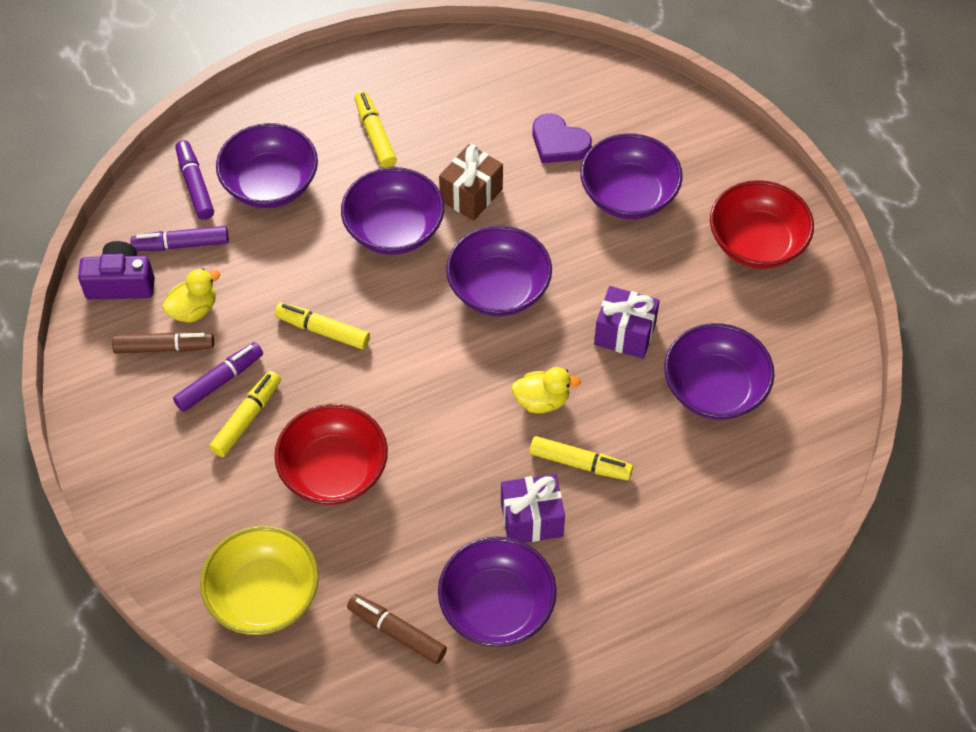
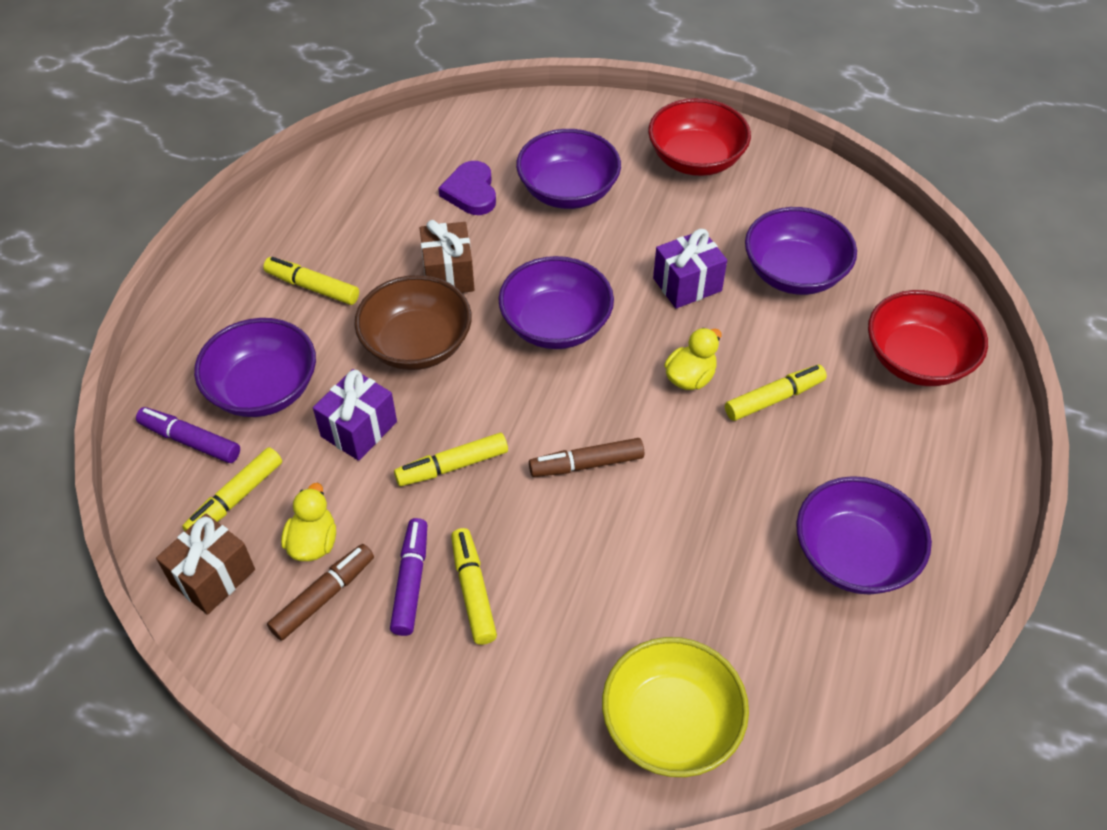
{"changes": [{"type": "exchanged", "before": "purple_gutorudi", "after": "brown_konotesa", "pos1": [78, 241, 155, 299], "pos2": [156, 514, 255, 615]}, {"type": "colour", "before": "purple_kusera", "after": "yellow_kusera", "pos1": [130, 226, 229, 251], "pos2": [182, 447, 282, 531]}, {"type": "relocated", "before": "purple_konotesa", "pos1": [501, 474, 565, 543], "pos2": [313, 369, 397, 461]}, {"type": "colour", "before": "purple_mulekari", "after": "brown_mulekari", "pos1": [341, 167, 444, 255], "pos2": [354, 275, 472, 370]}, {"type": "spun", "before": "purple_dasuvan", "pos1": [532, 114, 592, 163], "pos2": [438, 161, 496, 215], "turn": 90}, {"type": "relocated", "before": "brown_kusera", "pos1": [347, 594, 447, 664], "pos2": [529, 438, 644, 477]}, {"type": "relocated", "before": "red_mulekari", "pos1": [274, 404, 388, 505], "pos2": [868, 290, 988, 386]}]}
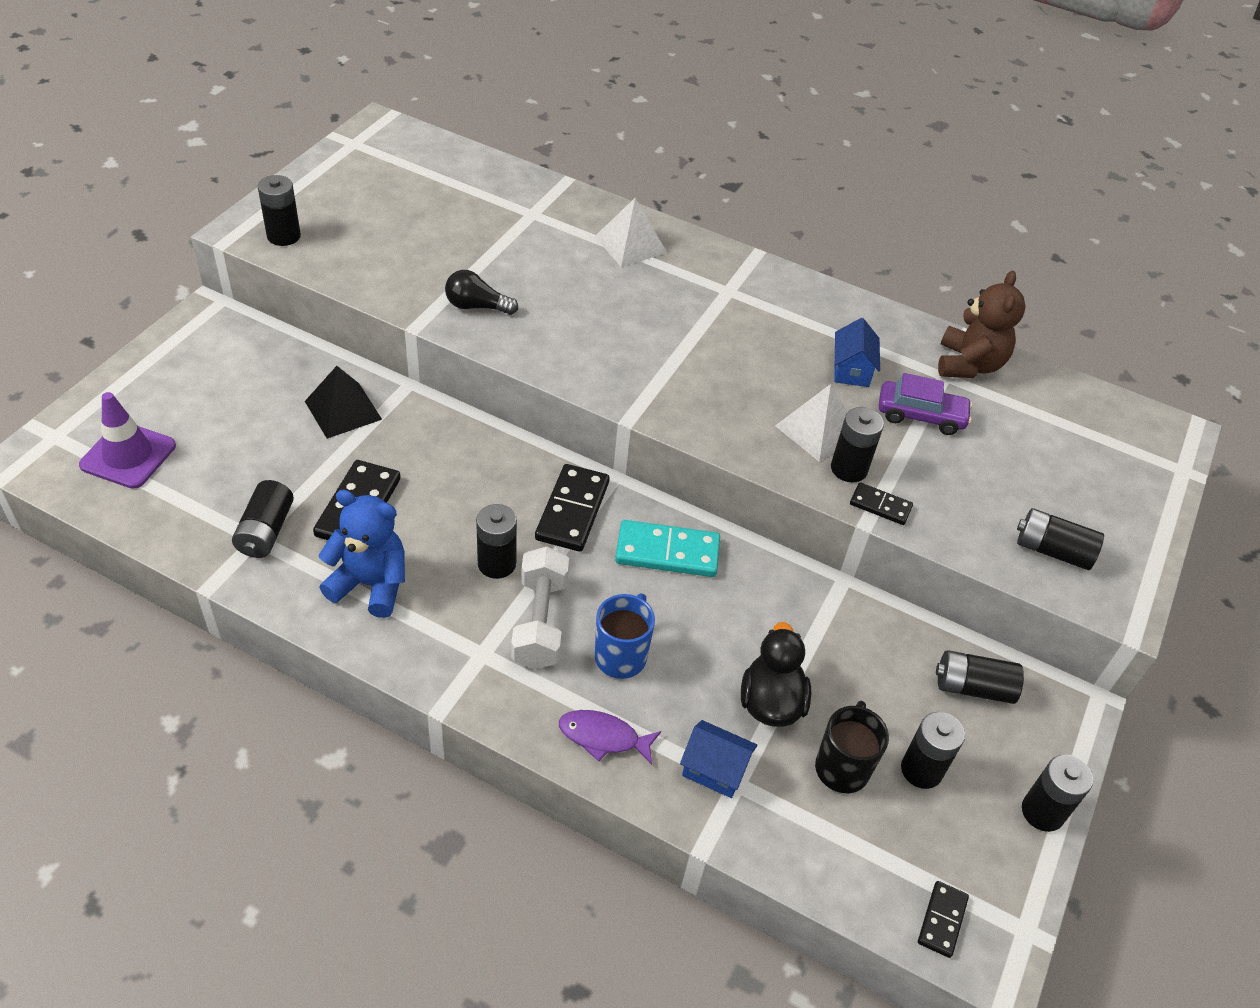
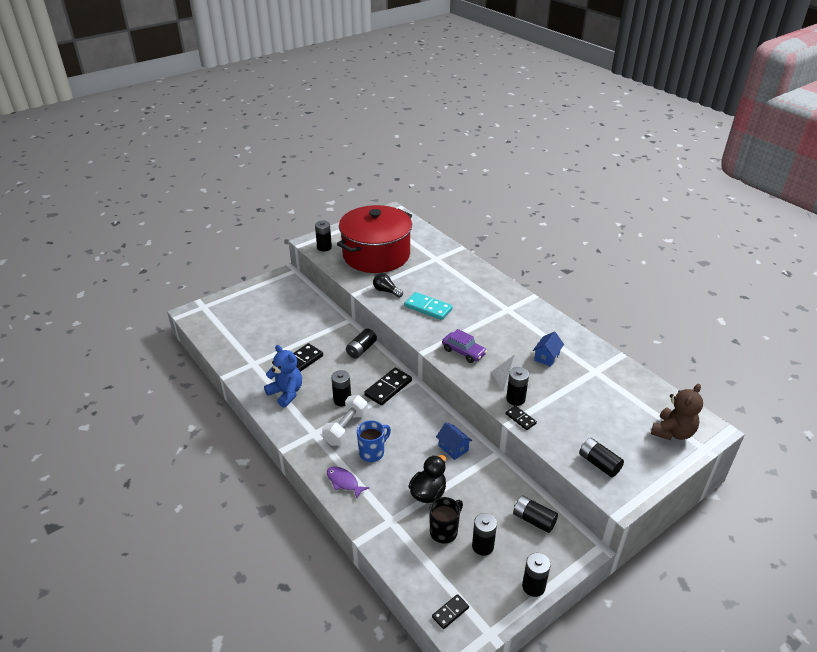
{"changes": [{"type": "appeared", "after": "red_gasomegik", "pos2": [337, 205, 412, 273]}, {"type": "relocated", "before": "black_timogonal", "pos1": [232, 480, 294, 558], "pos2": [346, 329, 377, 359]}, {"type": "relocated", "before": "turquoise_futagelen", "pos1": [615, 520, 720, 577], "pos2": [404, 292, 453, 320]}, {"type": "relocated", "before": "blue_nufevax", "pos1": [680, 720, 757, 798], "pos2": [436, 423, 472, 460]}, {"type": "relocated", "before": "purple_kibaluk", "pos1": [879, 373, 973, 435], "pos2": [442, 329, 487, 363]}, {"type": "relocated", "before": "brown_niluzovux", "pos1": [938, 271, 1026, 378], "pos2": [651, 384, 703, 440]}, {"type": "missing", "before": "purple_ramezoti", "pos1": [79, 392, 176, 489]}, {"type": "missing", "before": "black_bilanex", "pos1": [305, 366, 382, 439]}, {"type": "missing", "before": "white_bilanex", "pos1": [594, 198, 667, 267]}]}
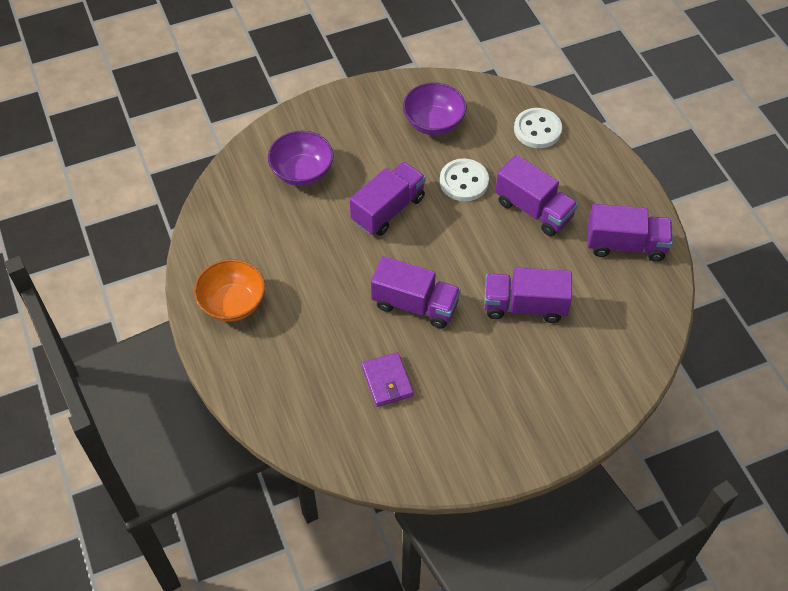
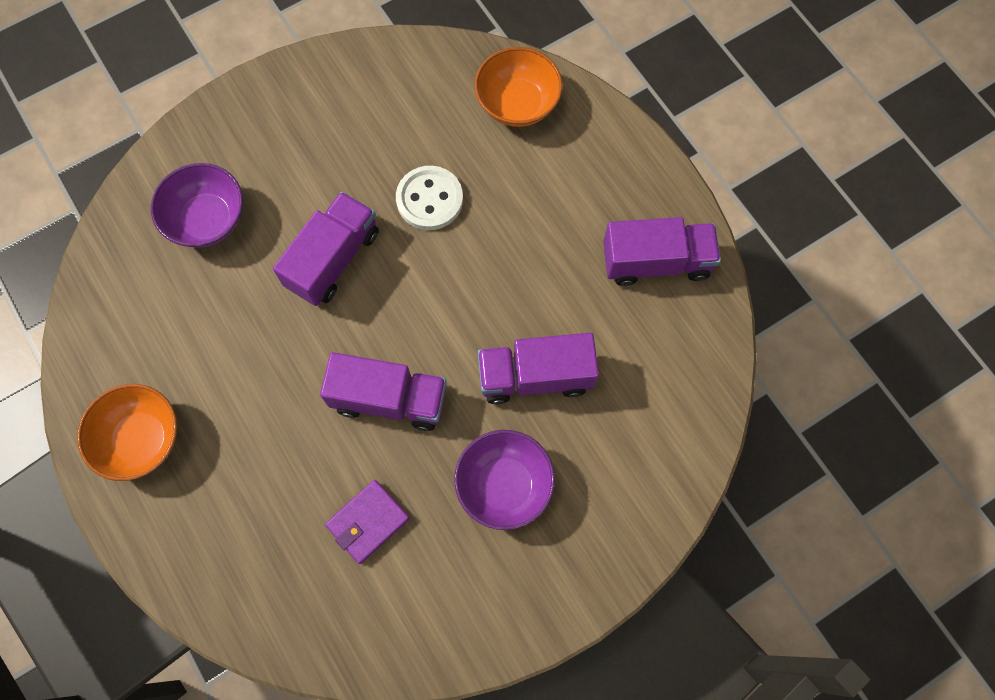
{"changes": [{"type": "spun", "before": "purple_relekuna", "pos1": [362, 352, 414, 407], "pos2": [325, 480, 410, 564], "turn": 75}, {"type": "relocated", "before": "purple_mulekari", "pos1": [403, 82, 466, 135], "pos2": [454, 430, 555, 530]}, {"type": "exchanged", "before": "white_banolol", "after": "orange_mulekari", "pos1": [514, 108, 562, 148], "pos2": [475, 47, 563, 127]}, {"type": "missing", "before": "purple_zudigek", "pos1": [495, 155, 578, 236]}]}
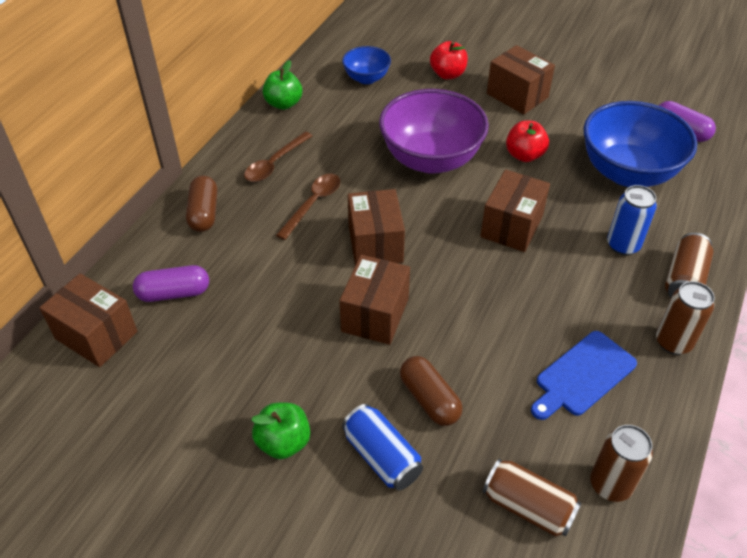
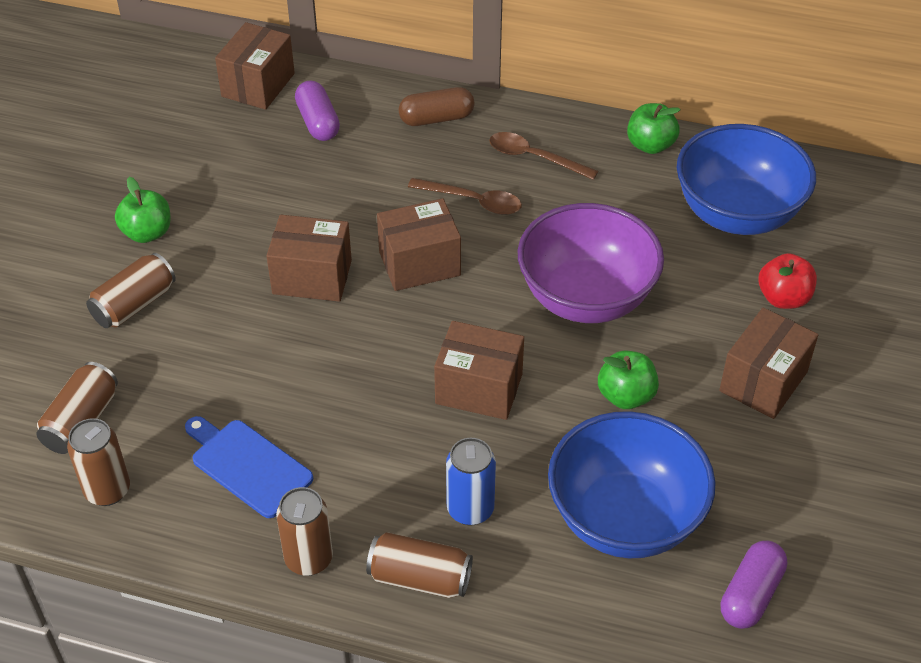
{"changes": [{"type": "colour", "before": "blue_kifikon", "after": "brown_kifikon", "pos1": [342, 404, 423, 490], "pos2": [86, 253, 176, 328]}, {"type": "colour", "before": "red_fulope", "after": "green_fulope", "pos1": [506, 121, 549, 162], "pos2": [598, 351, 659, 409]}, {"type": "size", "before": "blue_mulekari", "pos1": [342, 46, 391, 84], "pos2": [677, 124, 816, 235], "scale": 1.97}, {"type": "missing", "before": "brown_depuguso", "pos1": [400, 356, 463, 426]}]}
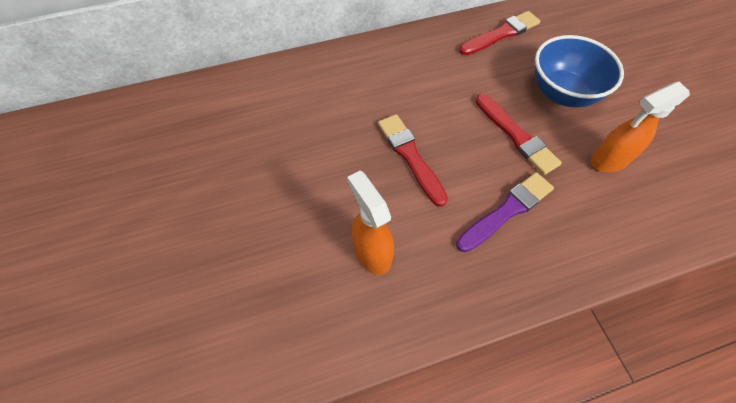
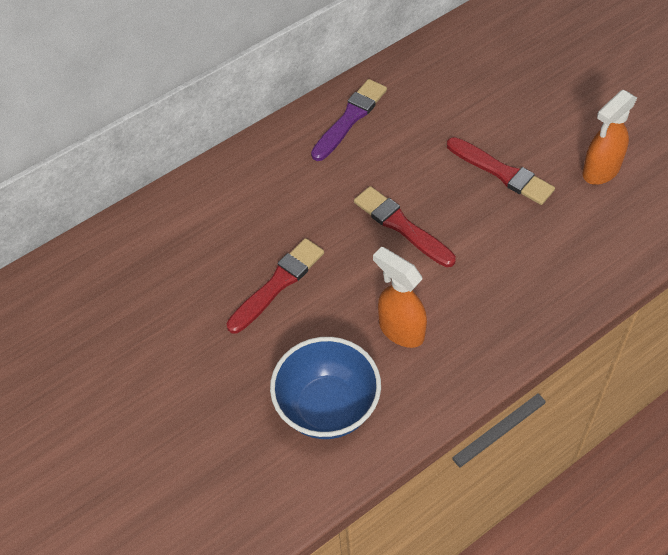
{"changes": [{"type": "relocated", "before": "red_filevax", "pos1": [459, 11, 540, 55], "pos2": [227, 238, 324, 333]}, {"type": "relocated", "before": "blue_mulekari", "pos1": [534, 35, 624, 107], "pos2": [270, 337, 381, 439]}, {"type": "relocated", "before": "purple_filevax", "pos1": [456, 172, 554, 252], "pos2": [311, 79, 387, 161]}]}
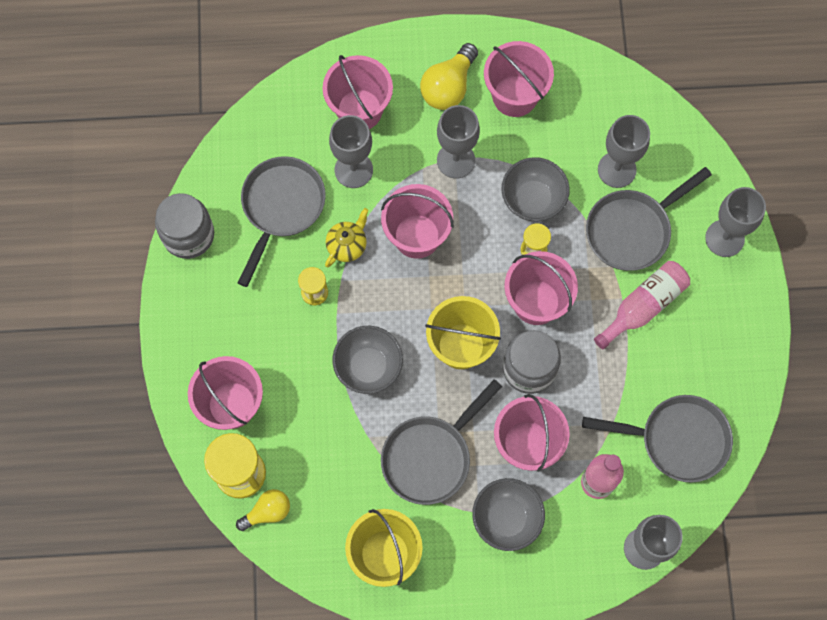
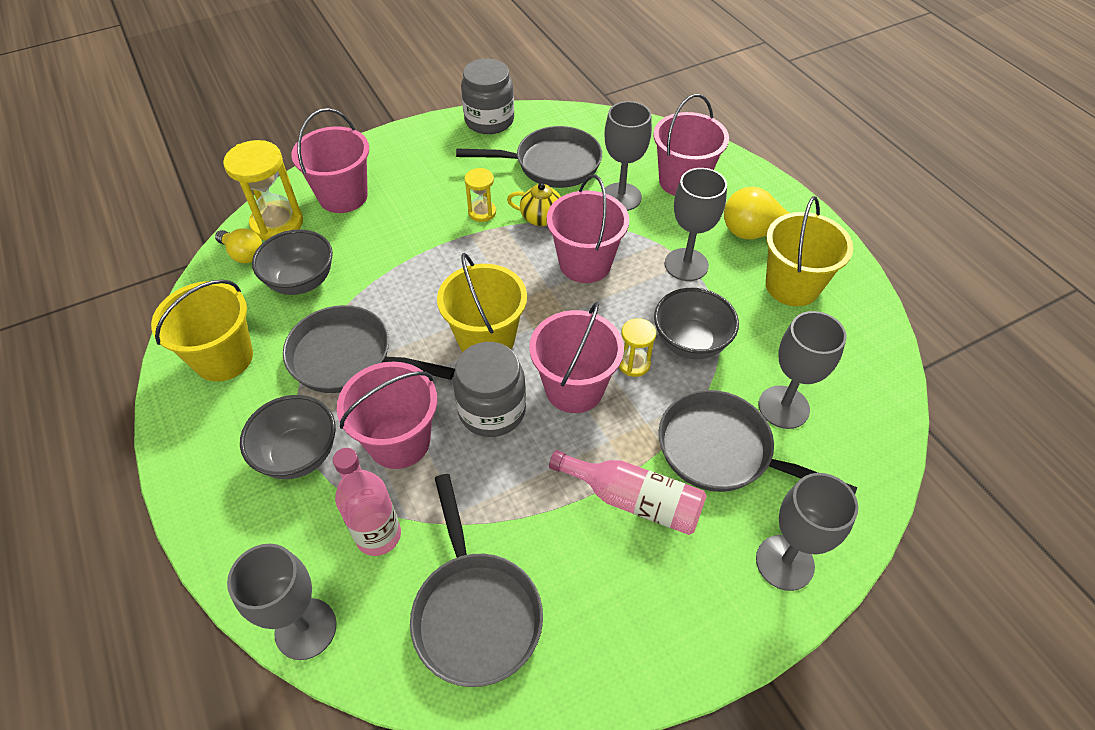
{"changes": [{"type": "relocated", "before": "grey_mulekari", "pos1": [332, 326, 403, 394], "pos2": [252, 229, 333, 295]}, {"type": "colour", "before": "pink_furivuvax", "after": "yellow_furivuvax", "pos1": [484, 41, 554, 117], "pos2": [766, 196, 853, 306]}]}
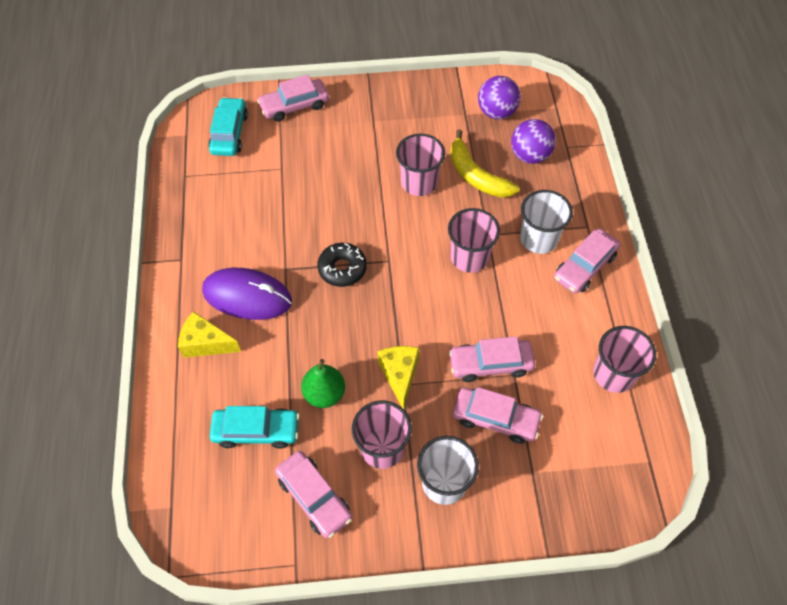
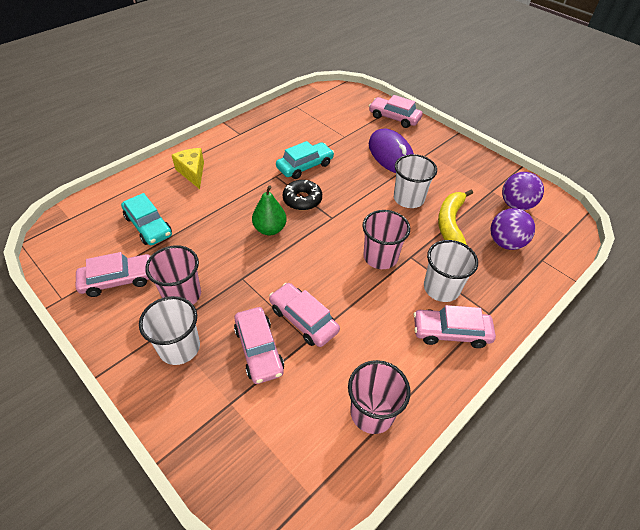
{"changes": [{"type": "spun", "before": "pink_kibaluk", "pos1": [275, 451, 352, 538], "pos2": [76, 252, 151, 297], "turn": -120}, {"type": "relocated", "before": "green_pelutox", "pos1": [301, 359, 345, 408], "pos2": [252, 185, 287, 235]}, {"type": "relocated", "before": "turquoise_kibaluk", "pos1": [208, 97, 248, 156], "pos2": [276, 141, 334, 179]}, {"type": "relocated", "before": "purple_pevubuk", "pos1": [202, 268, 292, 320], "pos2": [369, 129, 414, 173]}, {"type": "colour", "before": "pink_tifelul", "after": "white_tifelul", "pos1": [396, 134, 445, 196], "pos2": [394, 154, 437, 208]}, {"type": "missing", "before": "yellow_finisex", "pos1": [378, 346, 419, 409]}]}
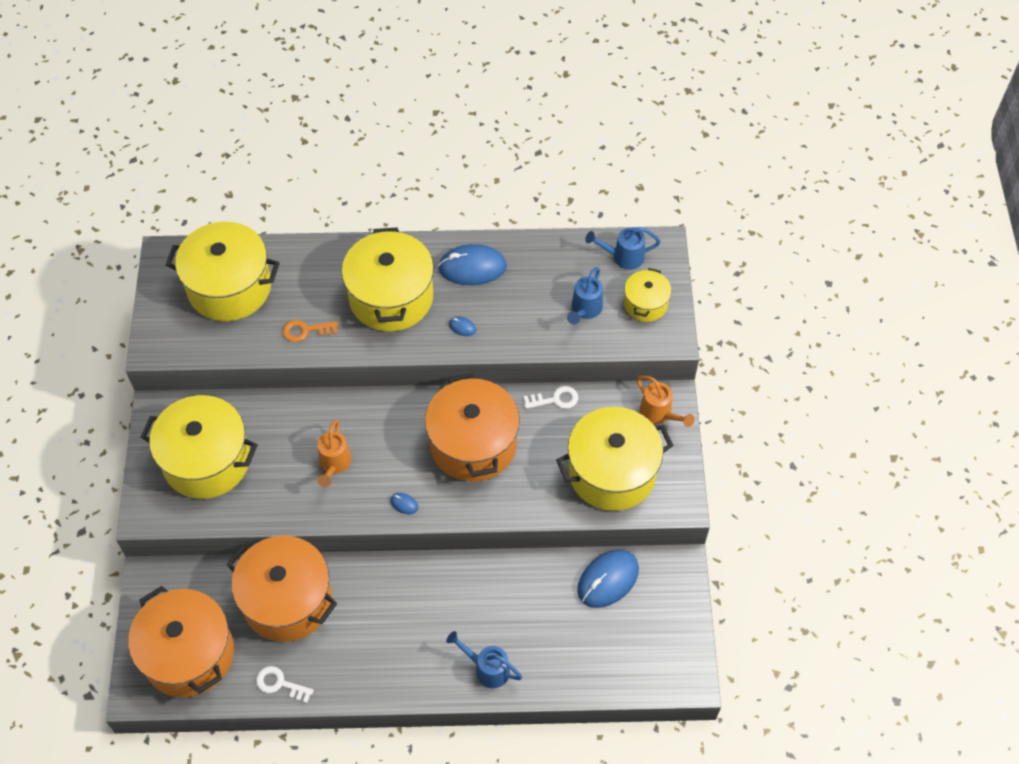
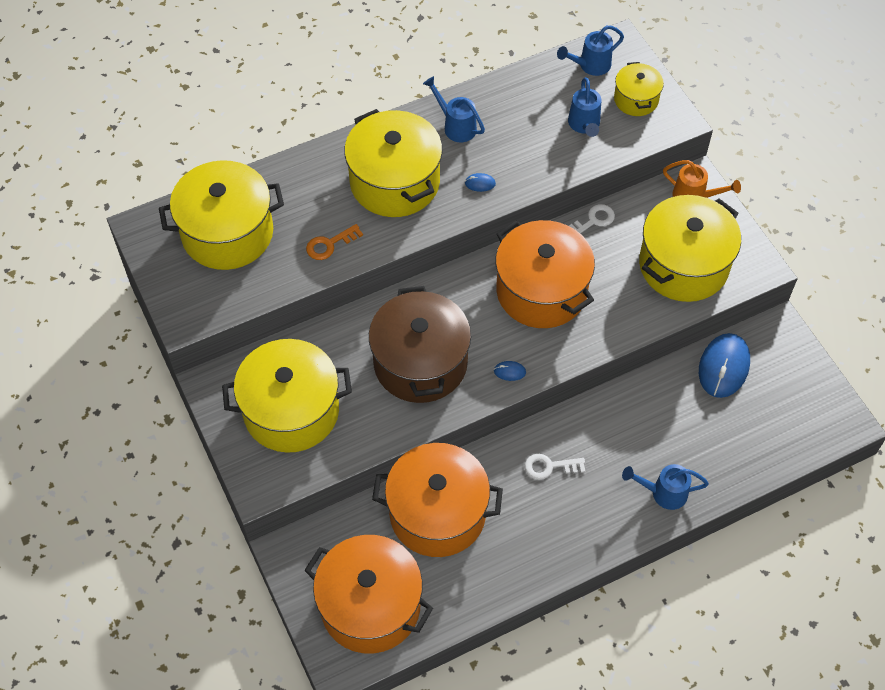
{"changes": [{"type": "exchanged", "before": "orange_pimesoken", "after": "brown_gasomegik", "pos1": [317, 420, 352, 487], "pos2": [369, 286, 471, 403]}, {"type": "exchanged", "before": "blue_pevubuk", "after": "blue_pimesoken", "pos1": [438, 244, 507, 285], "pos2": [423, 76, 485, 142]}, {"type": "relocated", "before": "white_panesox", "pos1": [256, 666, 314, 703], "pos2": [525, 454, 585, 480]}]}
